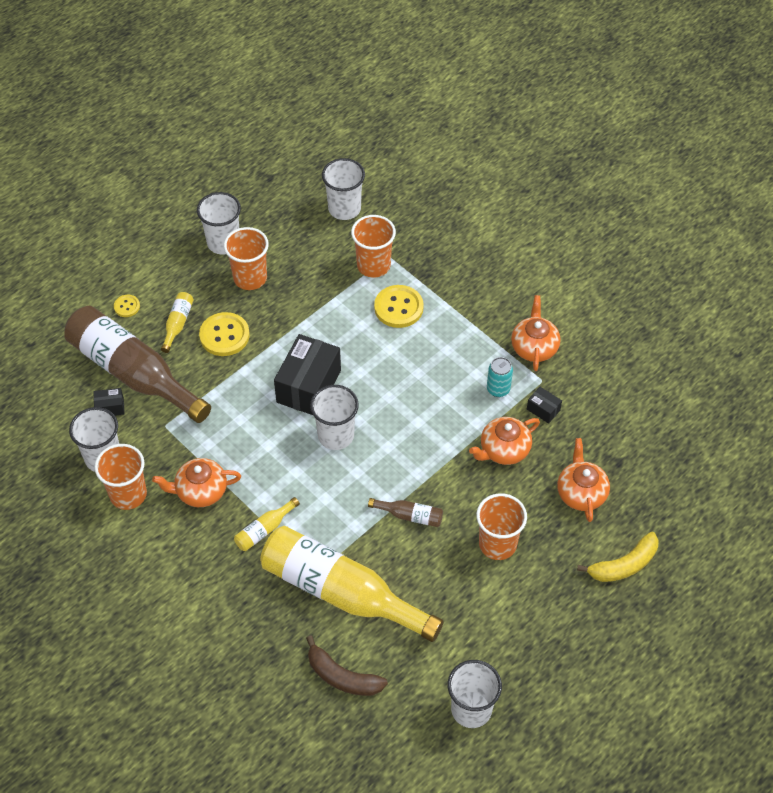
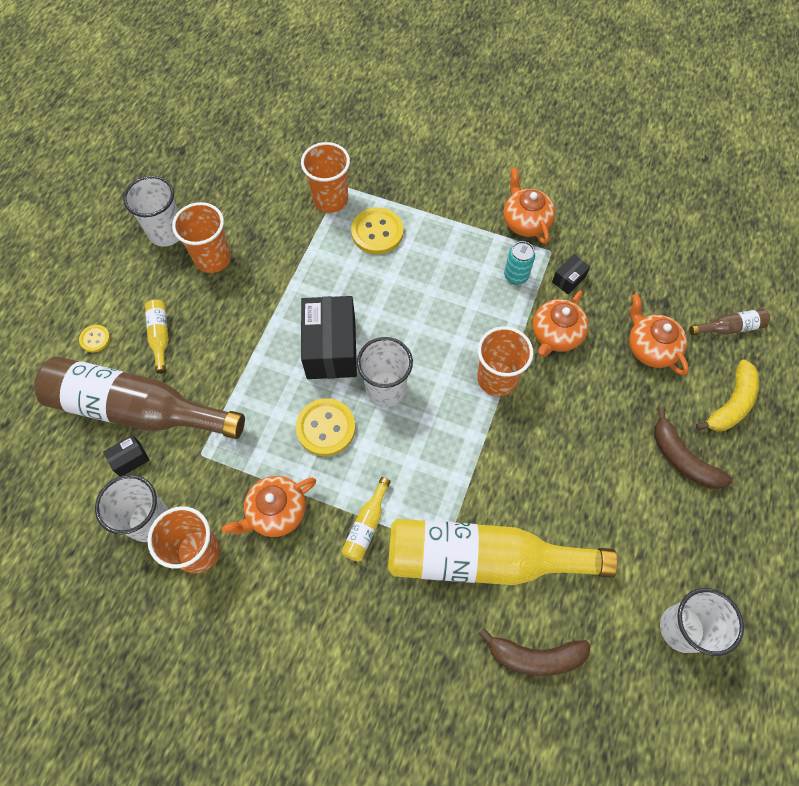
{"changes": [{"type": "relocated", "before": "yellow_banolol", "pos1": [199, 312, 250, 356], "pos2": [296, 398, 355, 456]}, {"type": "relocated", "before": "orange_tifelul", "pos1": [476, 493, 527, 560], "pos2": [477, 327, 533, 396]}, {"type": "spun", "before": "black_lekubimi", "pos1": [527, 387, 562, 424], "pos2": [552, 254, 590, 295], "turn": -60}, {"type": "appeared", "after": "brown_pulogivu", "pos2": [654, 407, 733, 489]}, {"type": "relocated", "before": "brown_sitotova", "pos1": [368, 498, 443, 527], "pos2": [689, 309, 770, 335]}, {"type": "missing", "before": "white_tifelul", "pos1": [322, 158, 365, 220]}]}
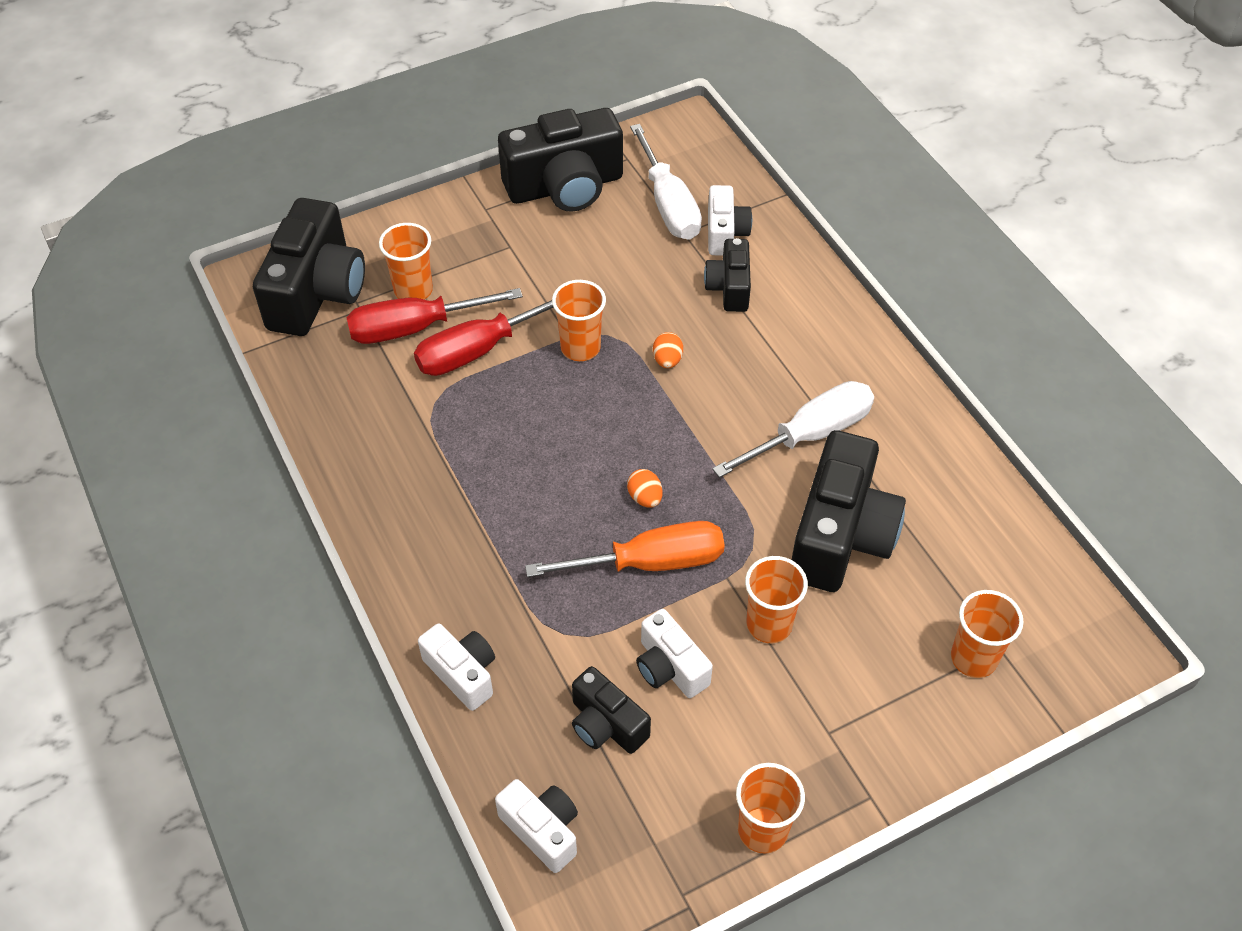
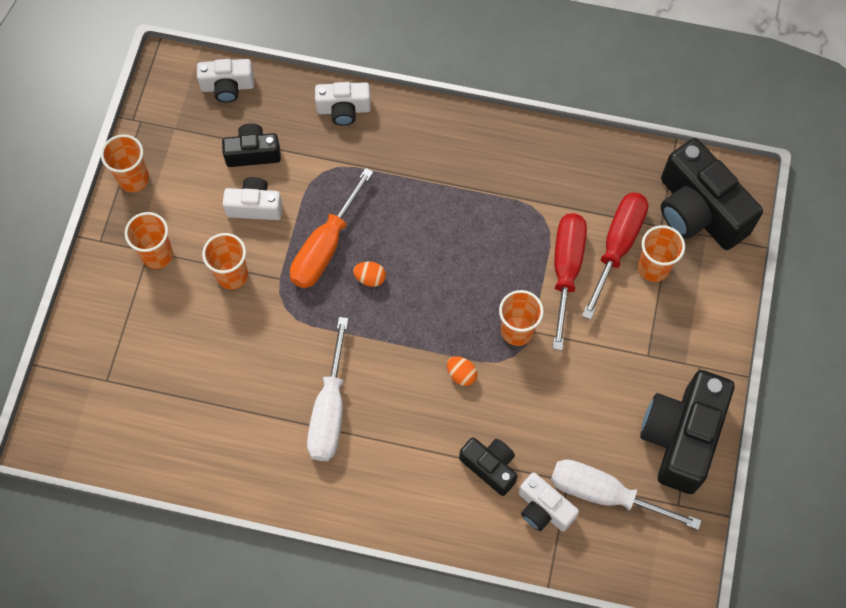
{"changes": [{"type": "relocated", "before": "orange_tifelul", "pos1": [951, 590, 1024, 678], "pos2": [125, 212, 173, 269]}, {"type": "missing", "before": "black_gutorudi", "pos1": [792, 430, 906, 592]}]}
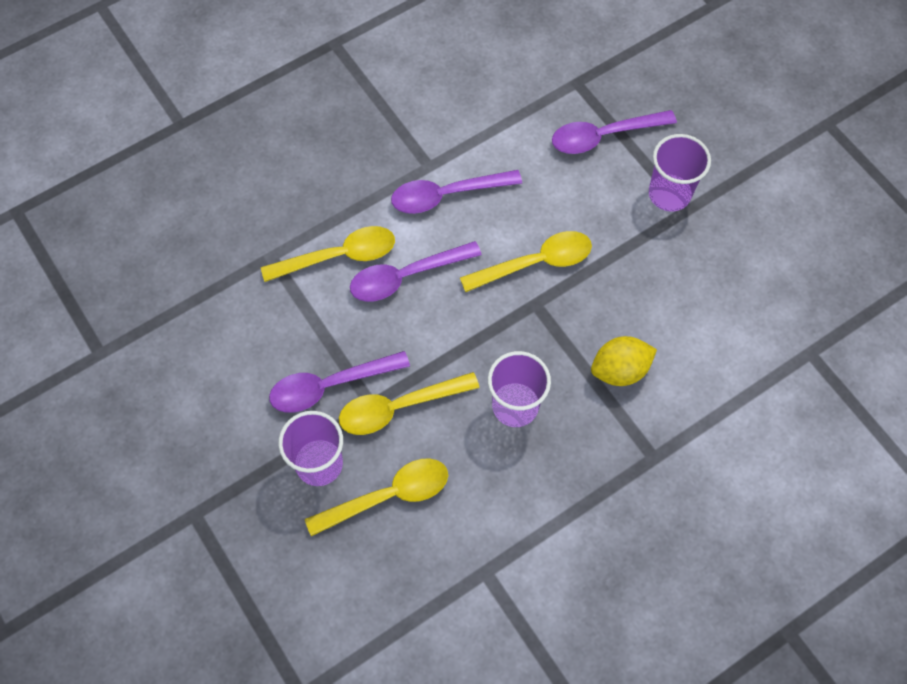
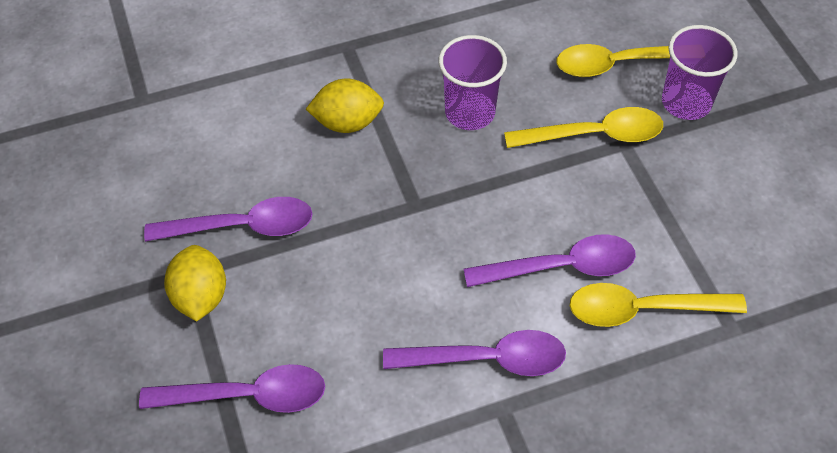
{"changes": [{"type": "relocated", "before": "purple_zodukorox", "pos1": [269, 351, 410, 413], "pos2": [144, 197, 313, 242]}, {"type": "exchanged", "before": "purple_tifelul", "after": "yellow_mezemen", "pos1": [649, 134, 711, 212], "pos2": [164, 245, 226, 321]}, {"type": "missing", "before": "yellow_zodukorox", "pos1": [460, 231, 592, 292]}]}
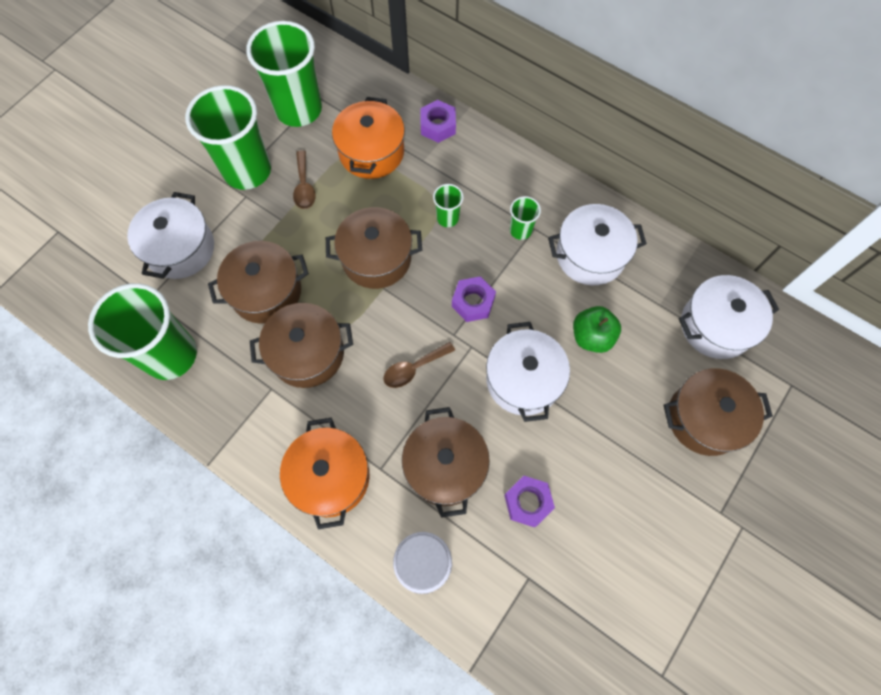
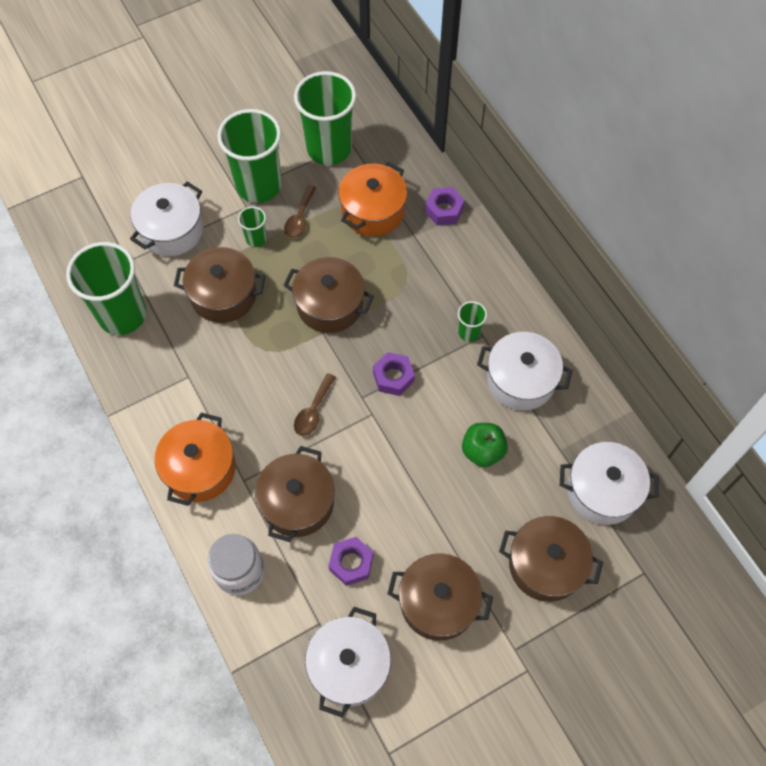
{"changes": [{"type": "relocated", "before": "green_tifelul", "pos1": [433, 184, 464, 227], "pos2": [238, 206, 267, 247]}, {"type": "spun", "before": "brown_zodukorox", "pos1": [383, 342, 455, 388], "pos2": [294, 373, 336, 436], "turn": -60}, {"type": "relocated", "before": "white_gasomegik", "pos1": [486, 322, 570, 422], "pos2": [305, 607, 391, 717]}, {"type": "relocated", "before": "brown_gasomegik", "pos1": [250, 303, 353, 388], "pos2": [387, 553, 493, 641]}]}
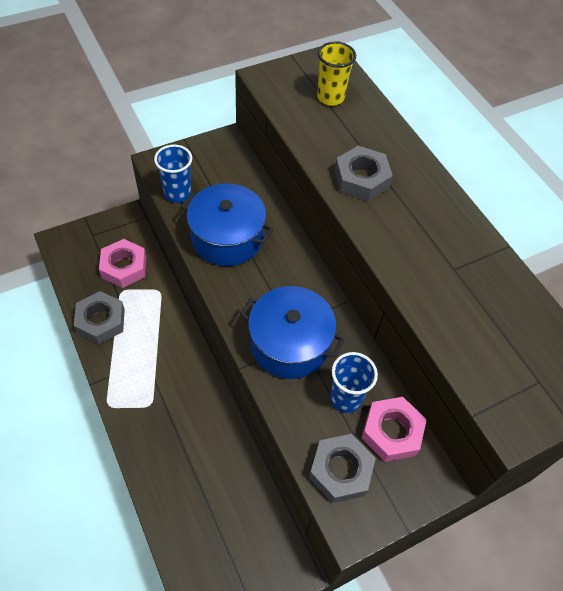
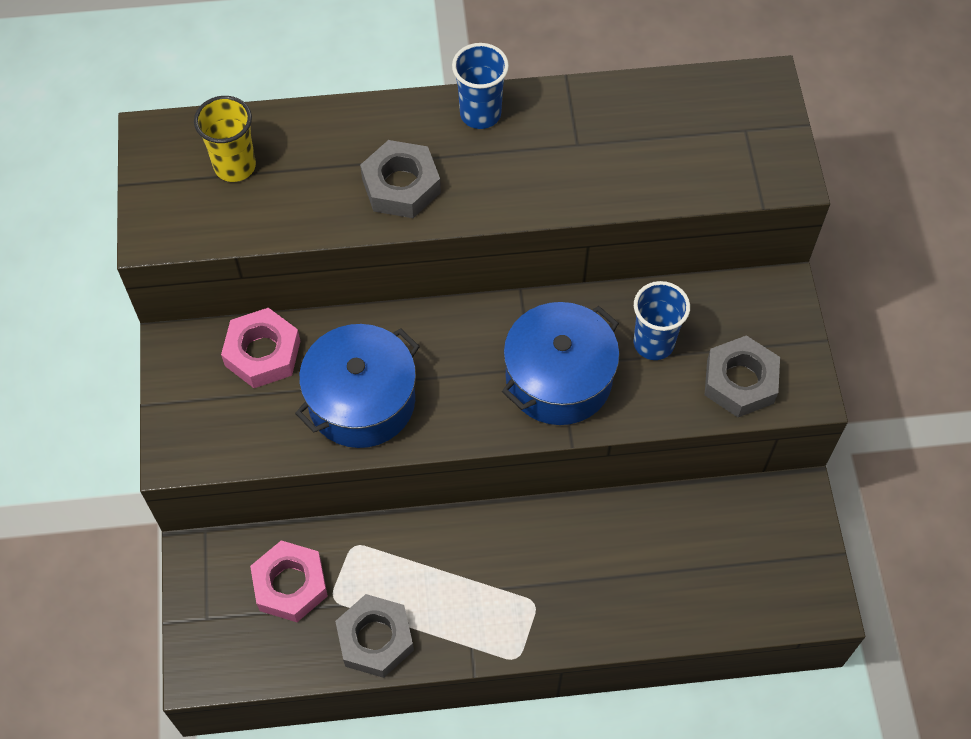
{"changes": [{"type": "relocated", "before": "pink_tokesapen", "pos1": [361, 397, 427, 462], "pos2": [221, 308, 300, 388]}, {"type": "relocated", "before": "blue_tifelul", "pos1": [154, 145, 192, 203], "pos2": [452, 43, 509, 129]}]}
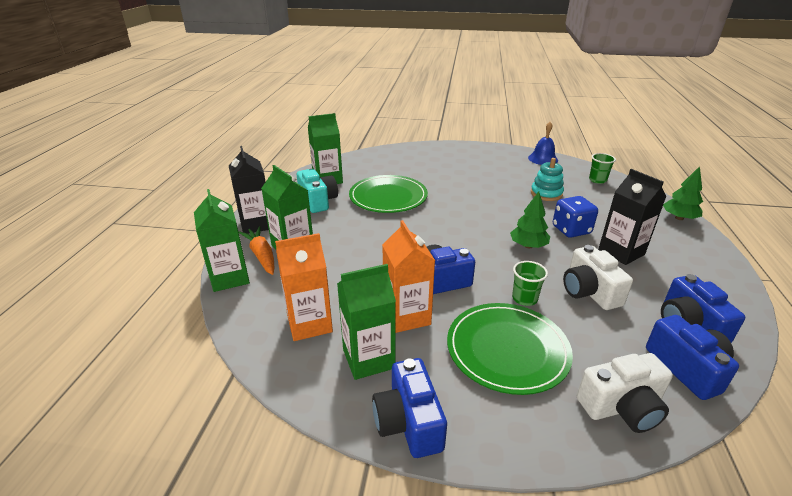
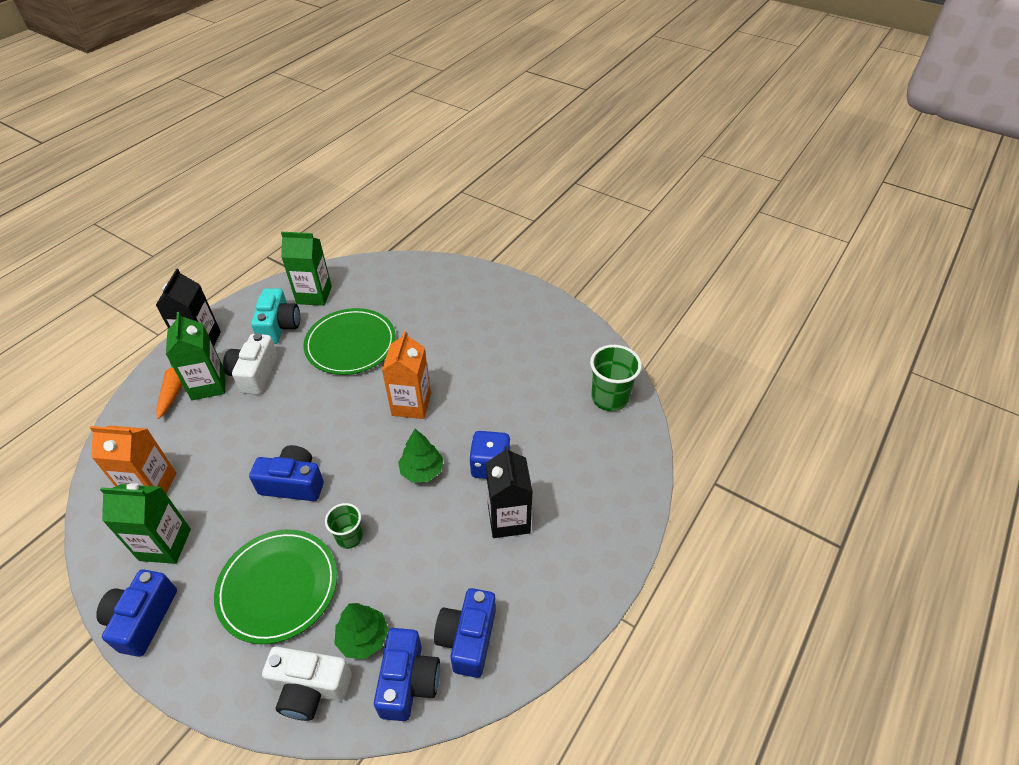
{"changes": [{"type": "relocated", "before": "white_gutorudi", "pos1": [563, 245, 633, 310], "pos2": [223, 333, 278, 395]}, {"type": "relocated", "before": "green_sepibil", "pos1": [663, 166, 703, 220], "pos2": [335, 603, 389, 659]}, {"type": "relocated", "before": "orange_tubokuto", "pos1": [382, 220, 435, 333], "pos2": [382, 331, 431, 419]}, {"type": "size", "before": "green_tifelul", "pos1": [589, 153, 616, 184], "pos2": [590, 345, 642, 411], "scale": 1.64}, {"type": "missing", "before": "green_tubokuto", "pos1": [194, 189, 250, 292]}, {"type": "missing", "before": "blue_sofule", "pos1": [528, 122, 558, 165]}, {"type": "missing", "before": "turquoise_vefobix", "pos1": [531, 158, 564, 201]}]}
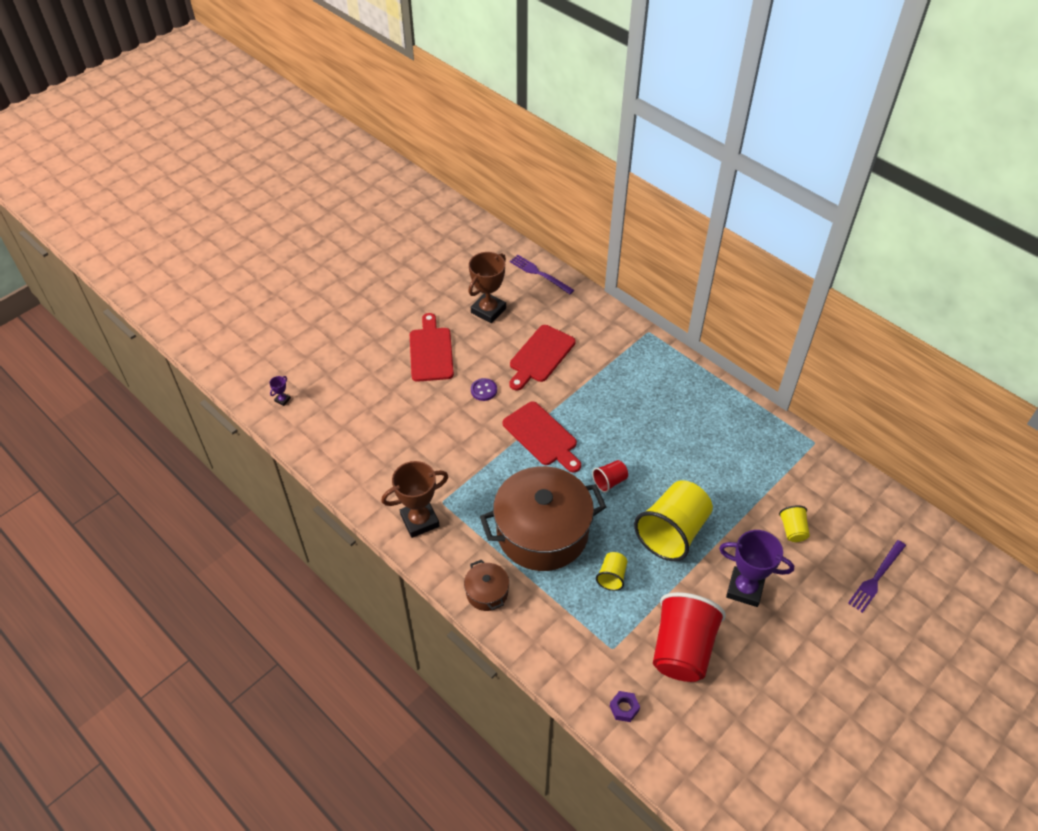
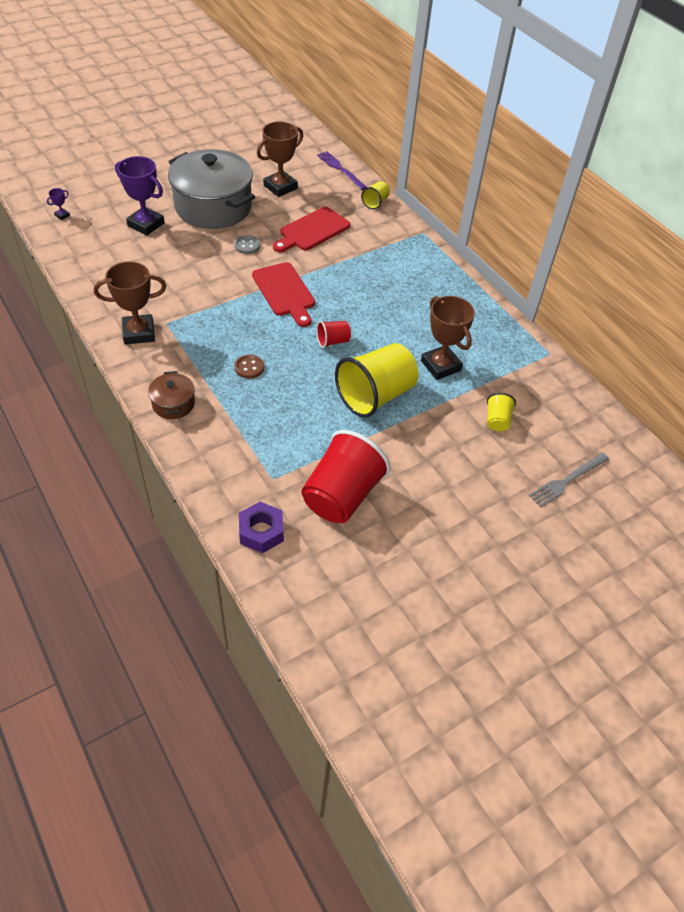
{"changes": [{"type": "relocated", "before": "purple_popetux", "pos1": [719, 530, 794, 607], "pos2": [115, 156, 165, 236]}, {"type": "exchanged", "before": "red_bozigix", "after": "grey_gasomegik", "pos1": [410, 313, 454, 382], "pos2": [168, 149, 255, 229]}, {"type": "colour", "before": "purple_banolol", "after": "grey_banolol", "pos1": [471, 378, 497, 401], "pos2": [234, 235, 260, 254]}, {"type": "exchanged", "before": "brown_gasomegik", "after": "brown_banolol", "pos1": [480, 466, 606, 571], "pos2": [235, 355, 264, 379]}, {"type": "size", "before": "purple_tokesapen", "pos1": [610, 691, 640, 722], "pos2": [239, 502, 284, 553], "scale": 1.61}, {"type": "relocated", "before": "yellow_tifelul", "pos1": [596, 552, 628, 591], "pos2": [361, 181, 390, 209]}, {"type": "appeared", "after": "brown_popetux", "pos2": [421, 296, 475, 380]}, {"type": "colour", "before": "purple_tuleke", "after": "grey_tuleke", "pos1": [848, 540, 906, 613], "pos2": [529, 453, 609, 507]}]}
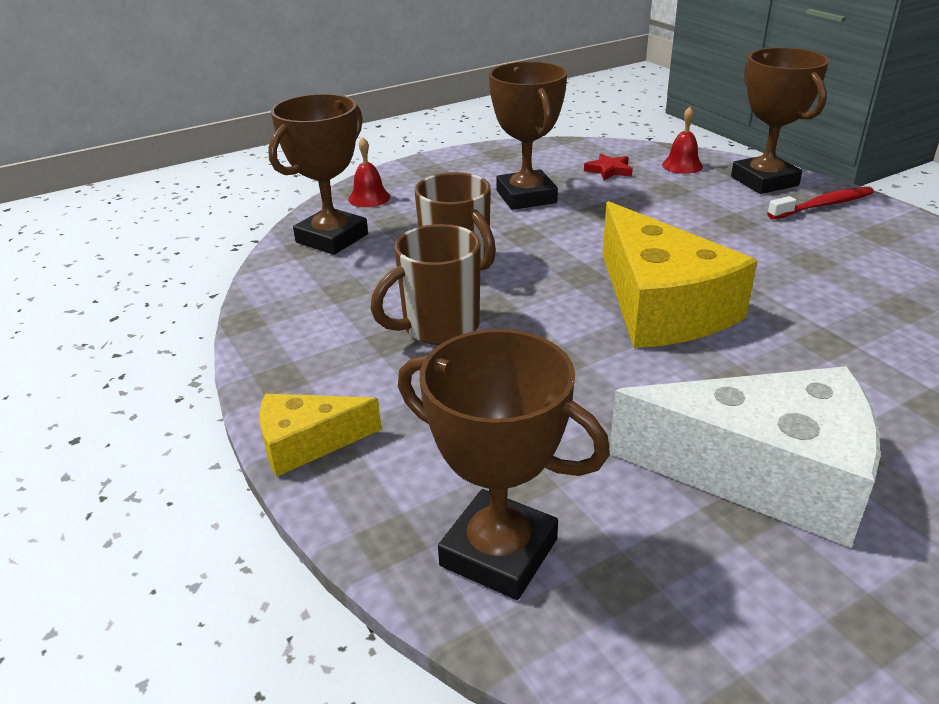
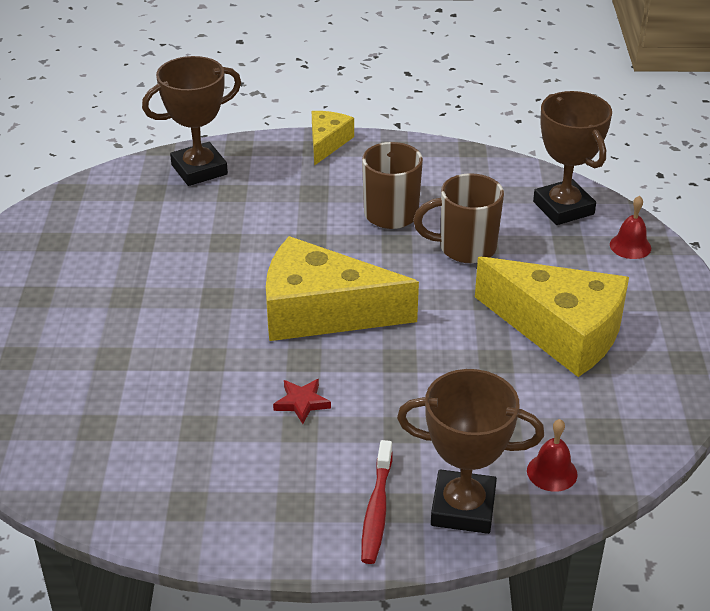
{"changes": [{"type": "relocated", "before": "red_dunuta", "pos1": [584, 153, 633, 180], "pos2": [273, 379, 331, 424]}, {"type": "exchanged", "before": "brown_popetux", "after": "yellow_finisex", "pos1": [489, 61, 567, 210], "pos2": [475, 256, 629, 377]}, {"type": "missing", "before": "white_finisex", "pos1": [610, 366, 880, 548]}]}
